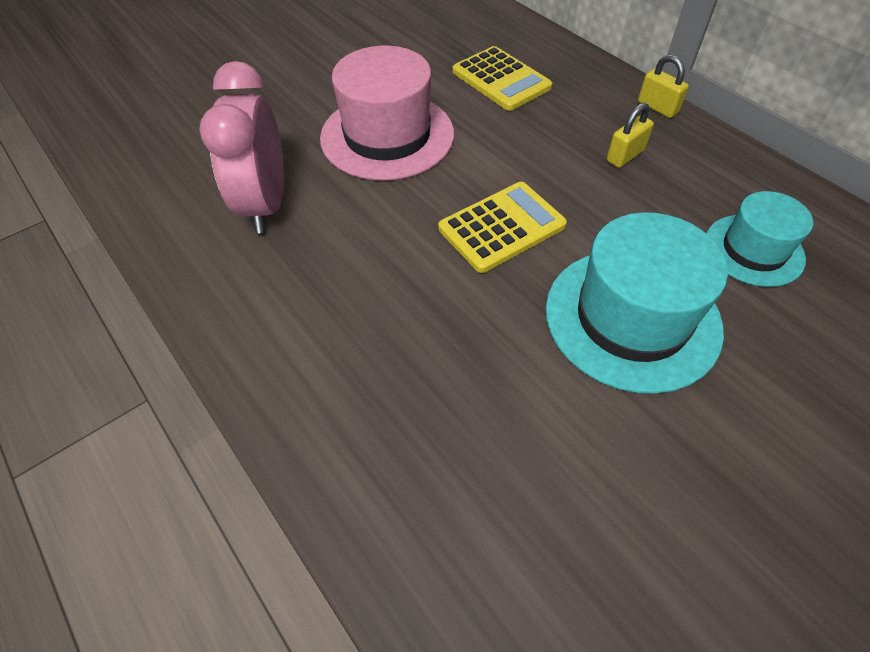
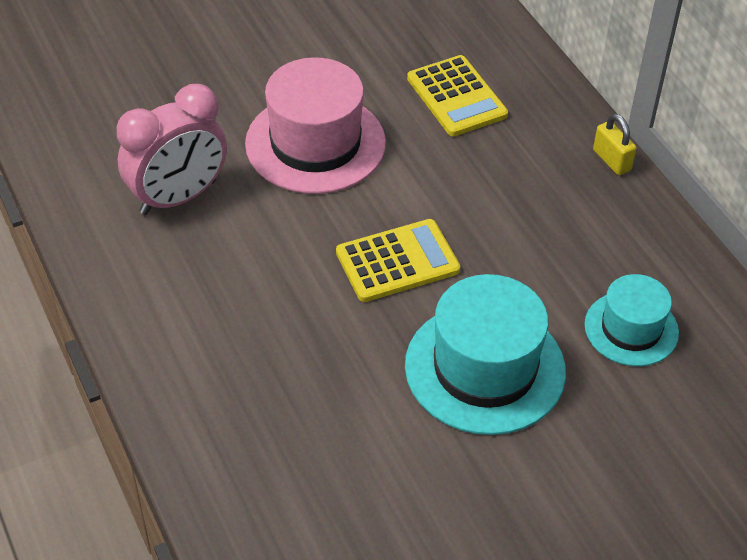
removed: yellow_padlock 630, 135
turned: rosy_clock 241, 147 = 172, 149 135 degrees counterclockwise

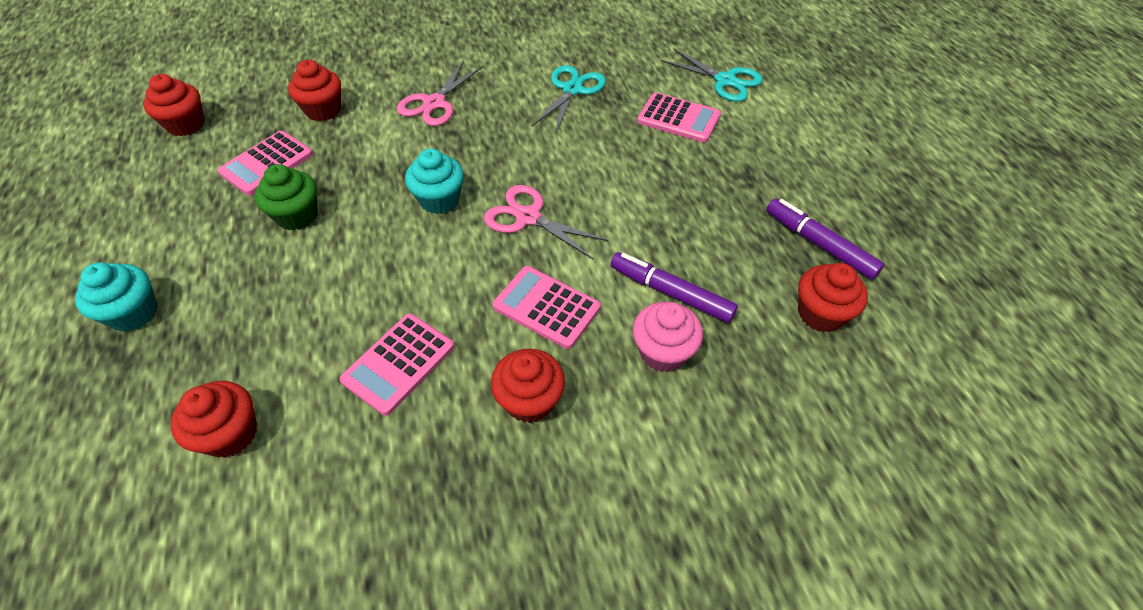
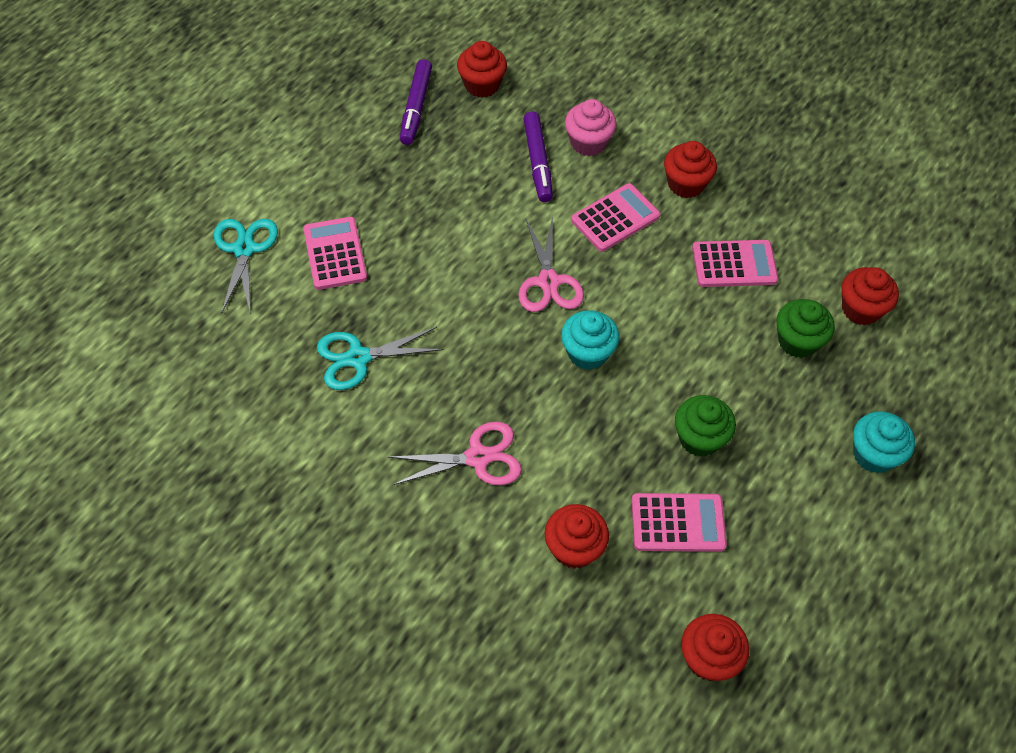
added: emerald_muffin 805, 328
turned: rosy_adding_machine 546, 307 = 615, 217 120 degrees counterclockwise

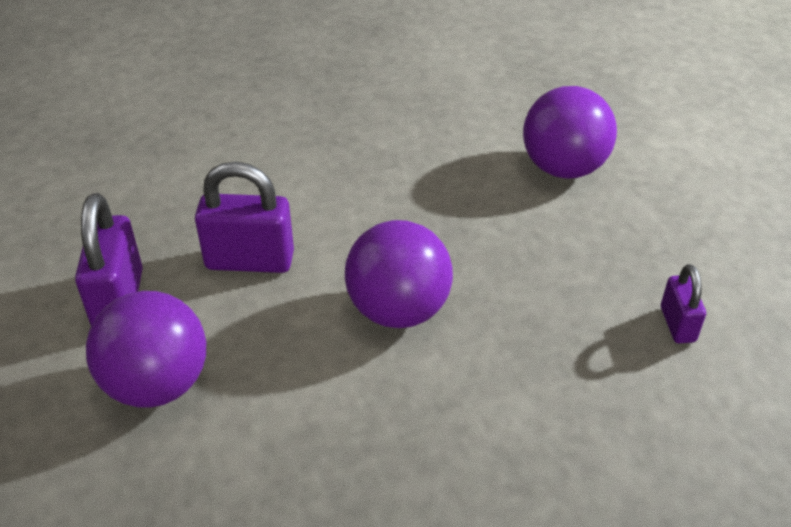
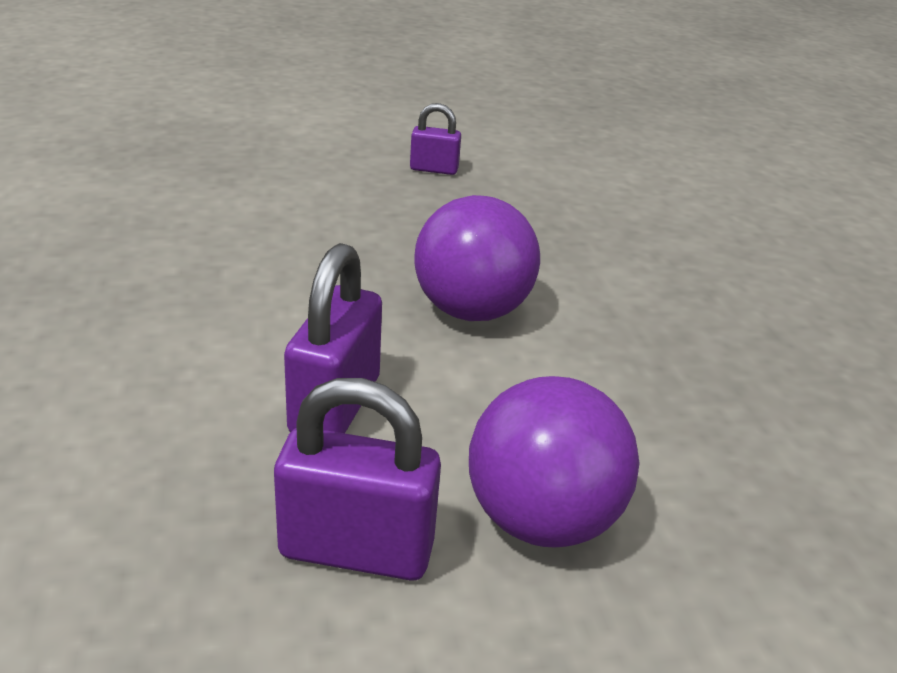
removed: royal_purple_play_ball 570, 132
moved: royal_purple_padlock 683, 303 to 435, 139

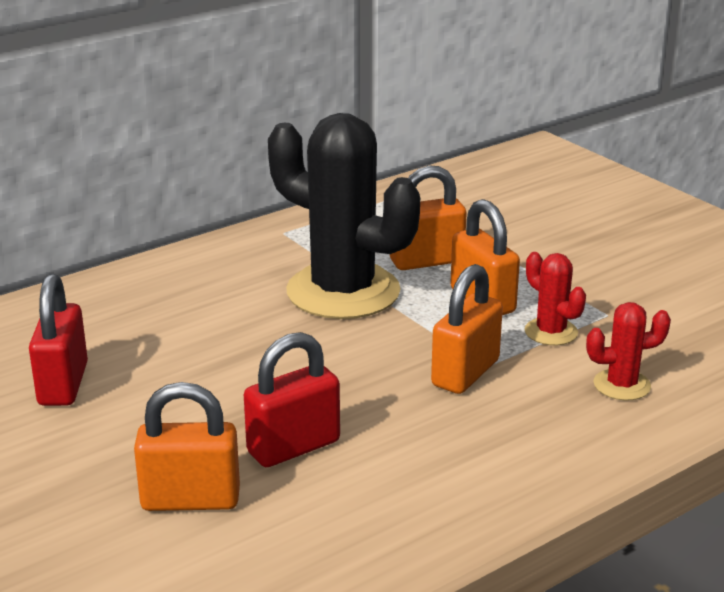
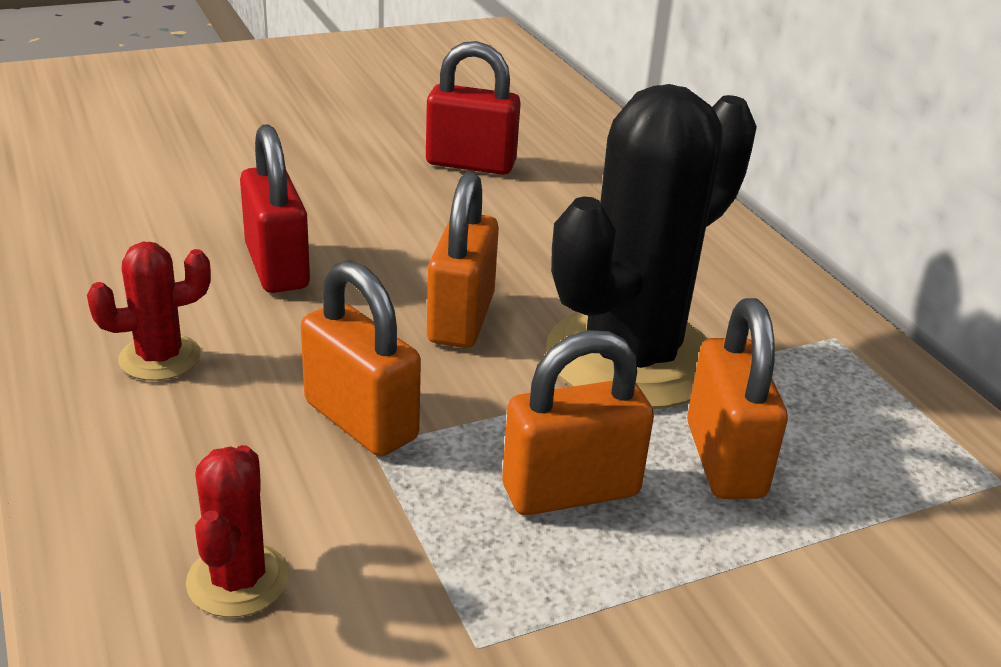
moved: red_saguaro_cactus 555, 298 to 149, 311; orange_padlock 187, 446 to 463, 259

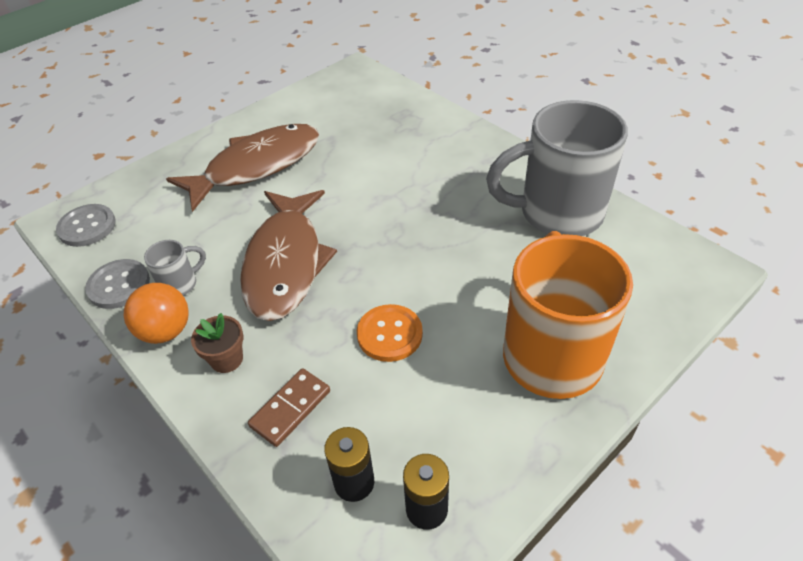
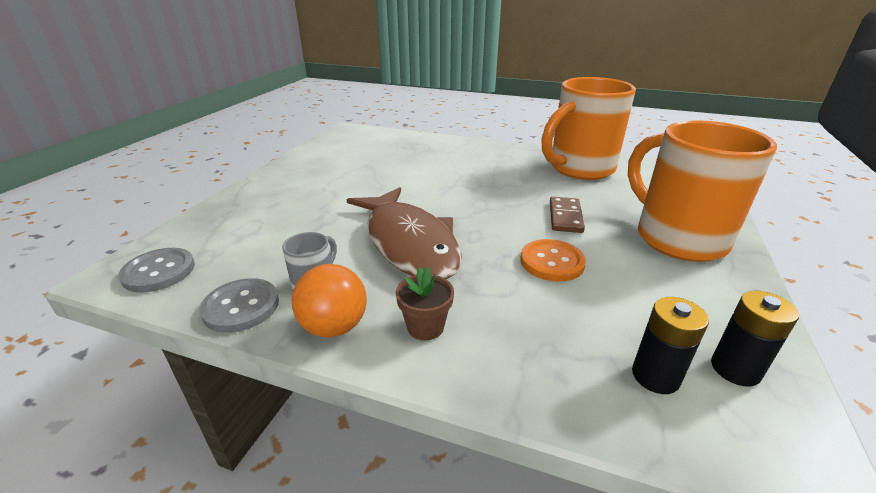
removed: dark_brown_fish 242, 168
moved: dark_brown_domino_tile 289, 407 to 567, 215
recoloured: grey_coffee_mug 557, 168 to orange_coffee_mug 588, 128

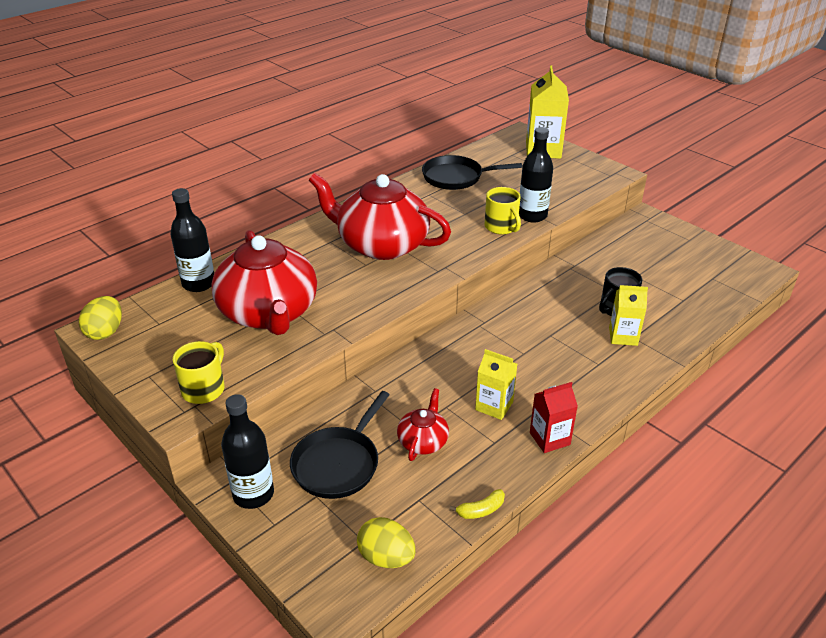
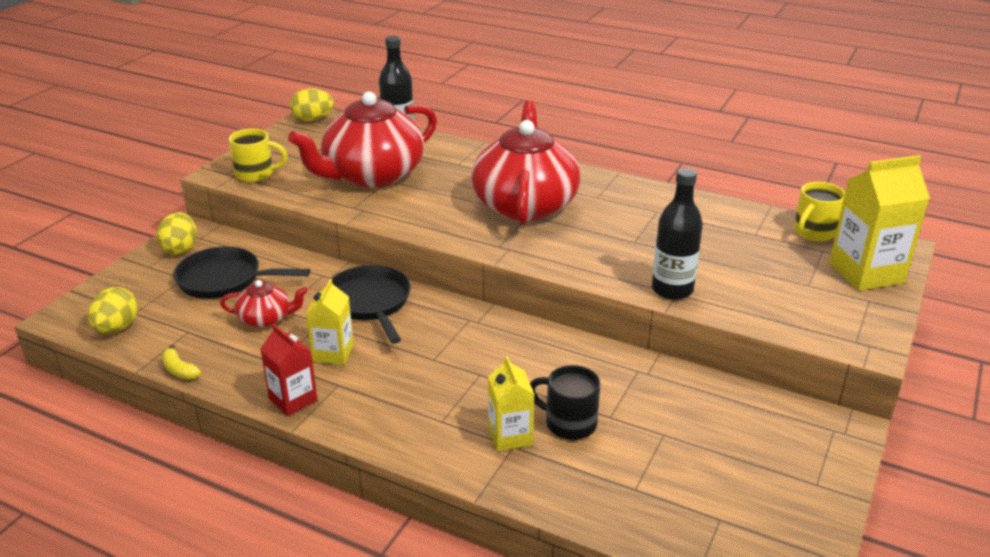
moved: jet-black_skillet 472, 172 to 368, 304; yellow_coffee_mug 503, 211 to 819, 211
replaced: jet-black_drink_bottle 247, 451 to yellow_toy_egg 176, 233

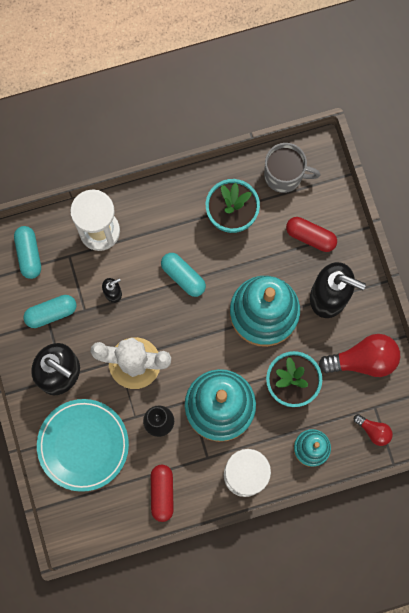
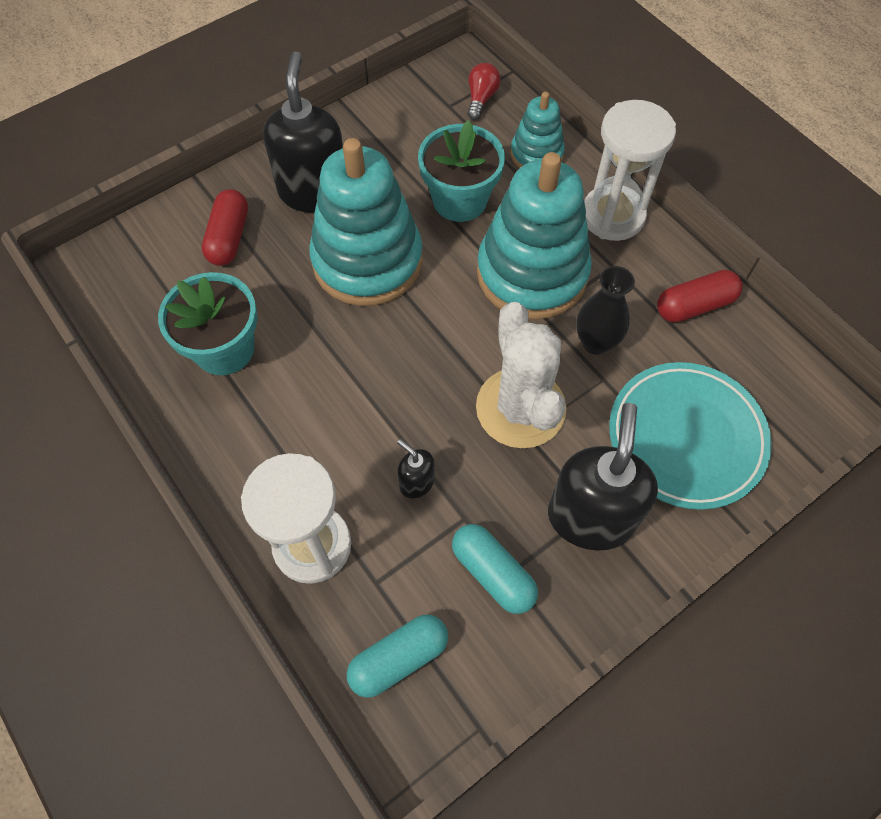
removed: grey_coffee_mug 292, 168; turquoise_pill_shape 183, 275; red_bulb 359, 355

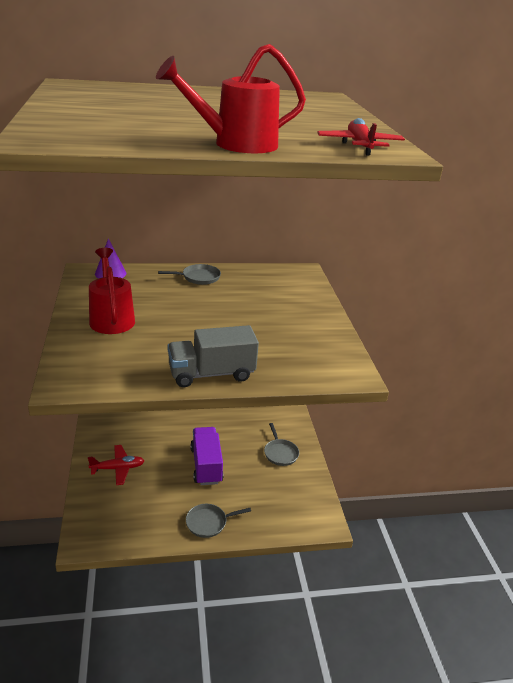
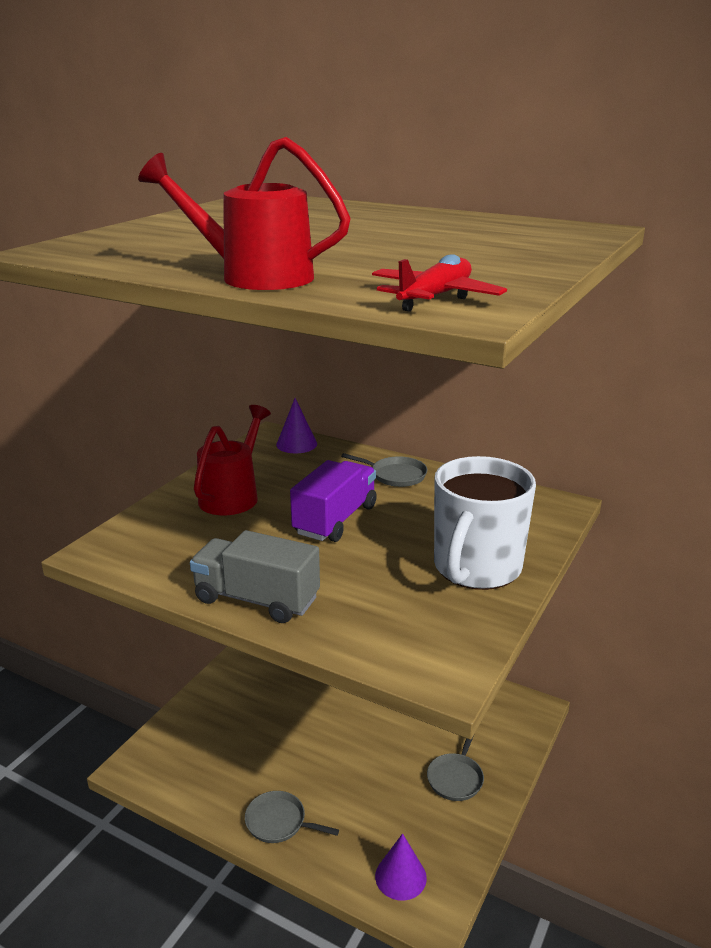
removed: red_aeroplane 116, 465
added: snow-white_coffee_mug 485, 523; royal_purple_solid_cone 401, 867
moved: royal_purple_toy_truck 207, 456 to 333, 501

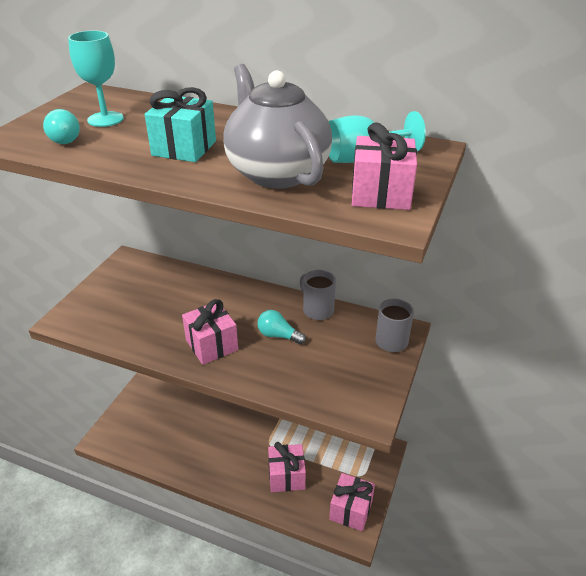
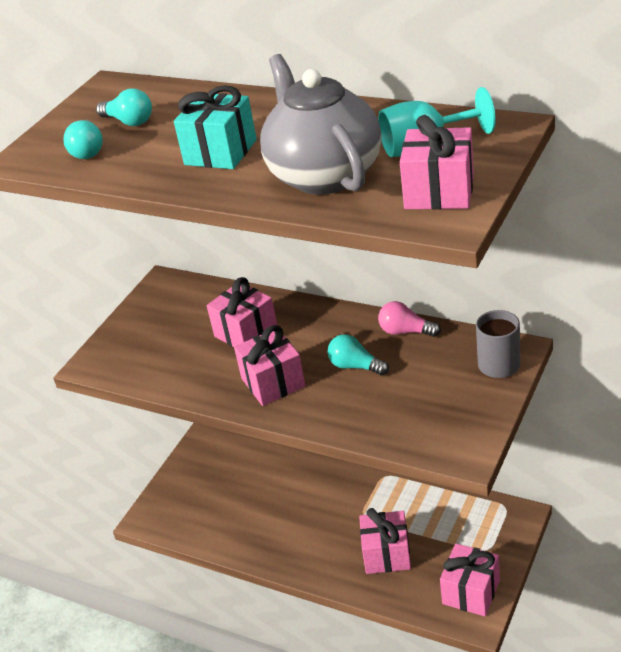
added: rosy_gift 242, 312
replaced: turquoise_chalice 96, 79 to turquoise_bulb 124, 107; grey_coffee_mug 318, 295 to rosy_bulb 409, 319

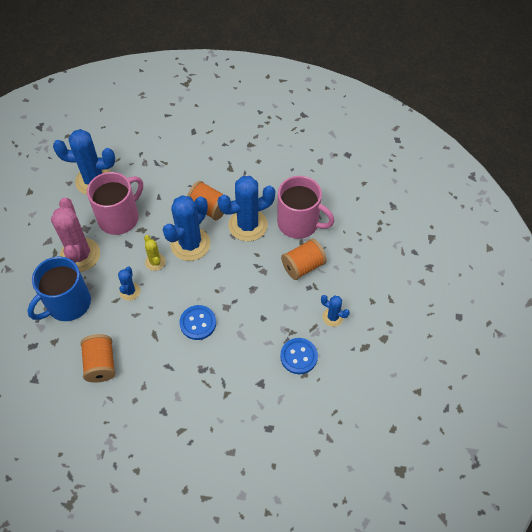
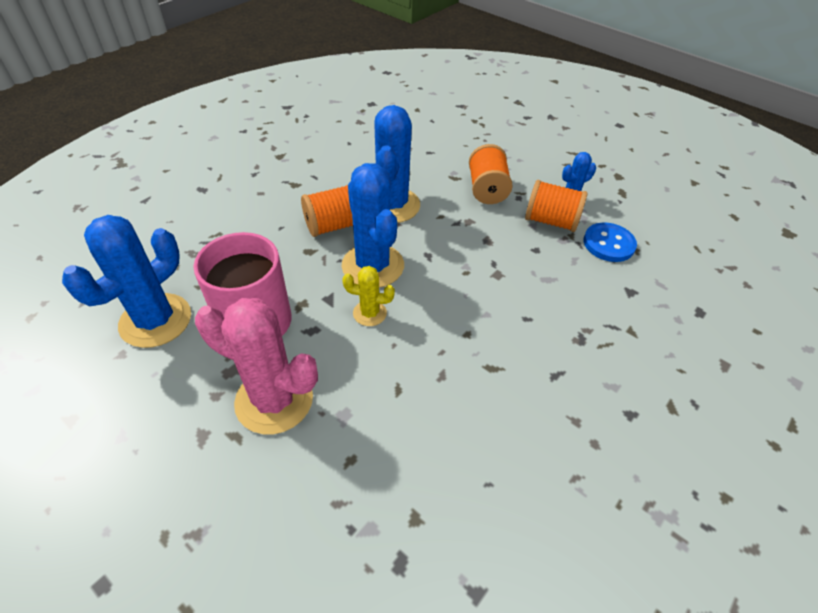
removed: rosy_coffee_mug 306, 207; blue_coffee_mug 59, 289; blue_saguaro_cactus 129, 284; blue_shirt_button 197, 322
moved: orange_spool 98, 358 to 556, 206

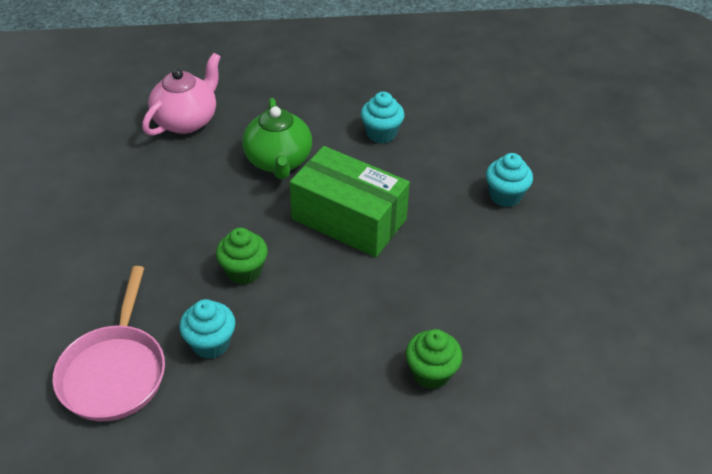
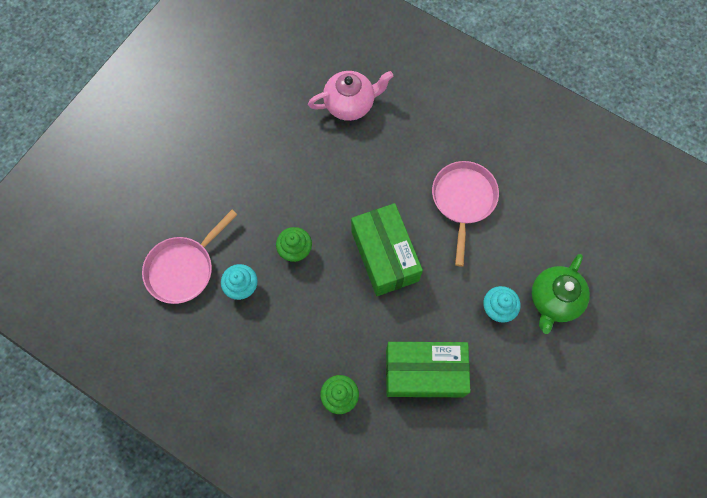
added: emerald_package 428, 369
moved: emerald_china_teapot 277, 138 to 561, 294
replaced: turquoise_muffin 383, 118 to rosy_skillet 465, 213

